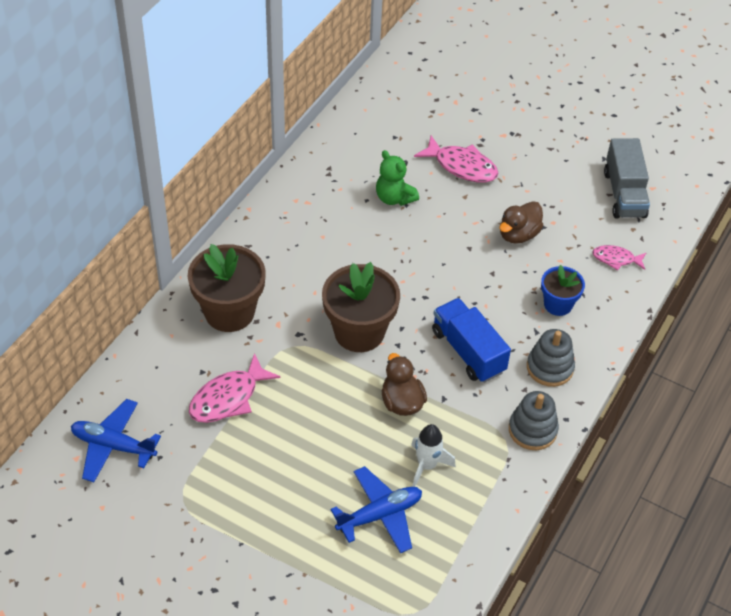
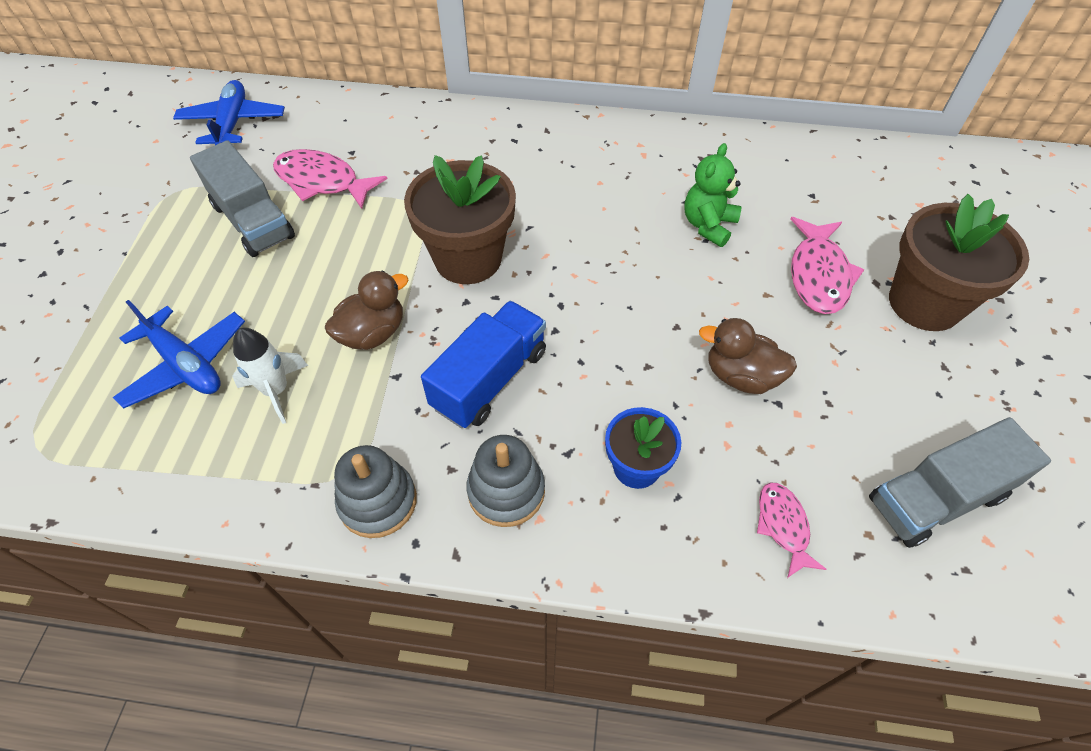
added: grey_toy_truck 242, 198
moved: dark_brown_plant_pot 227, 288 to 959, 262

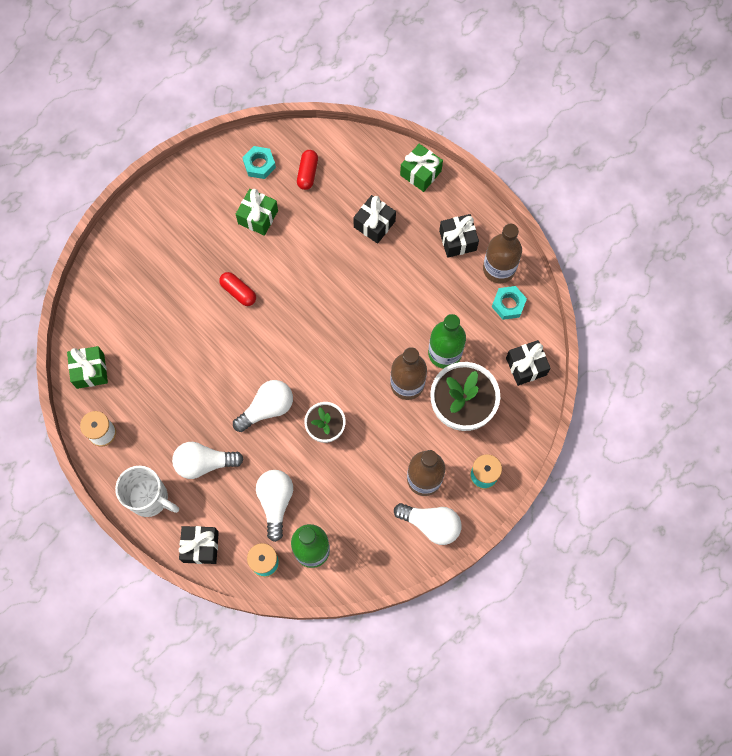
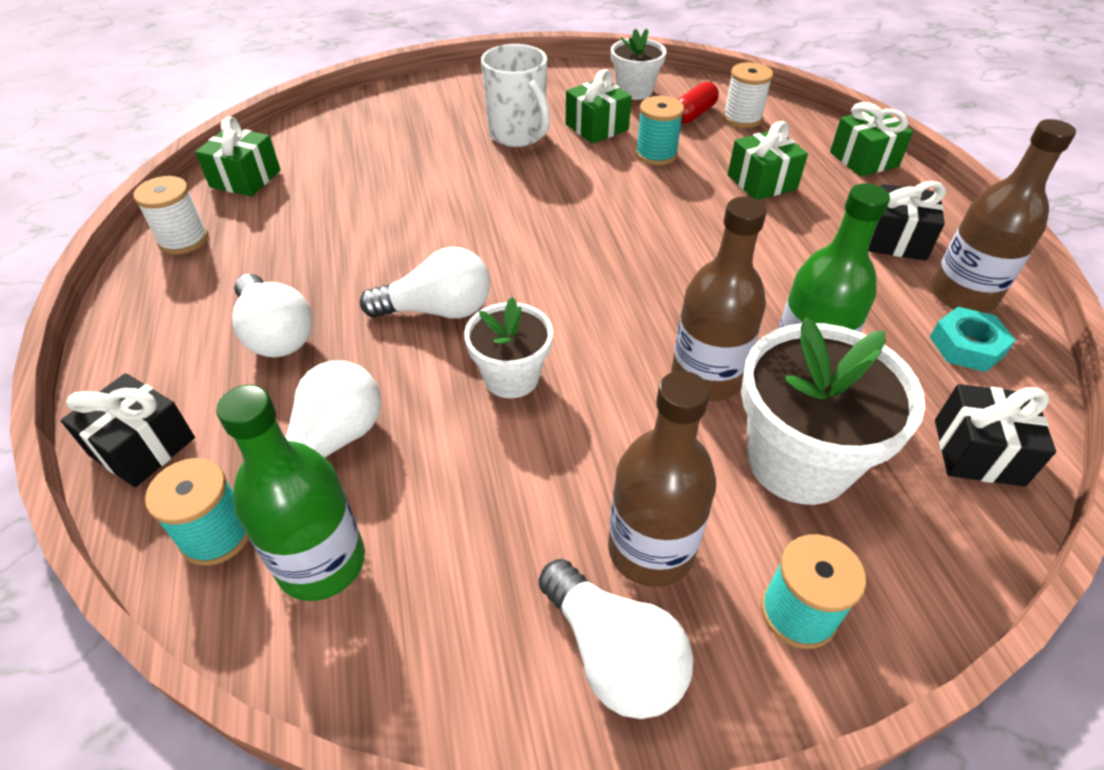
removed: red_pill_shape 237, 289
added: snow-white_spool 748, 95; turquoise_spool 660, 130
moved: snow-white_coffee_mug 147, 491 to 515, 95
replaced: turquoise_nut 259, 162 to snow-white_plant_pot 639, 64
recoloured: jet-black_gift 374, 219 to emerald_gift 768, 160
turned: snow-white_bulb 208, 460 = 272, 316 150 degrees counterclockwise

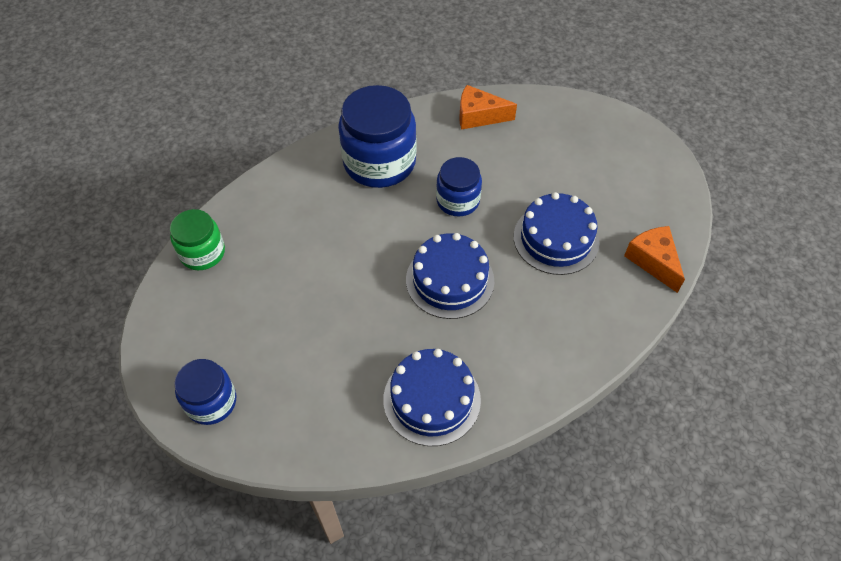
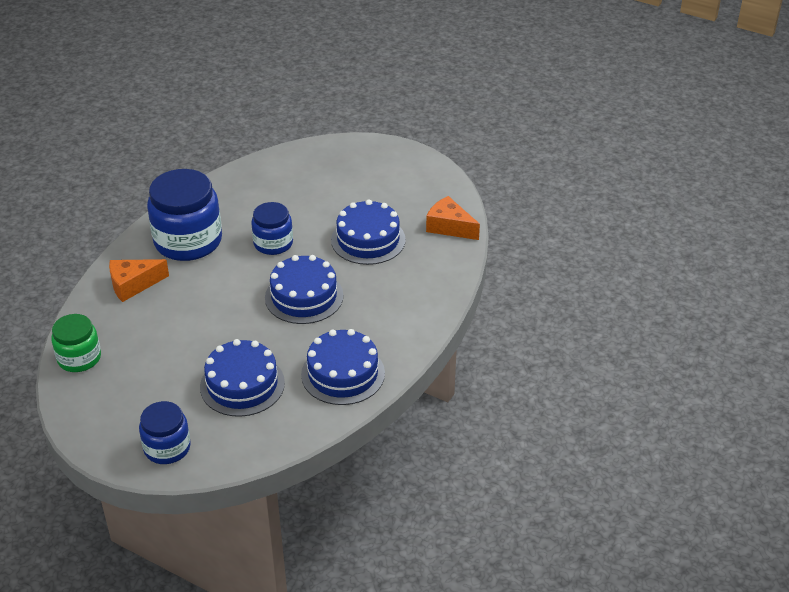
added: blue_cake 242, 378
moved: orange_cheese_wedge 488, 107 to 139, 280

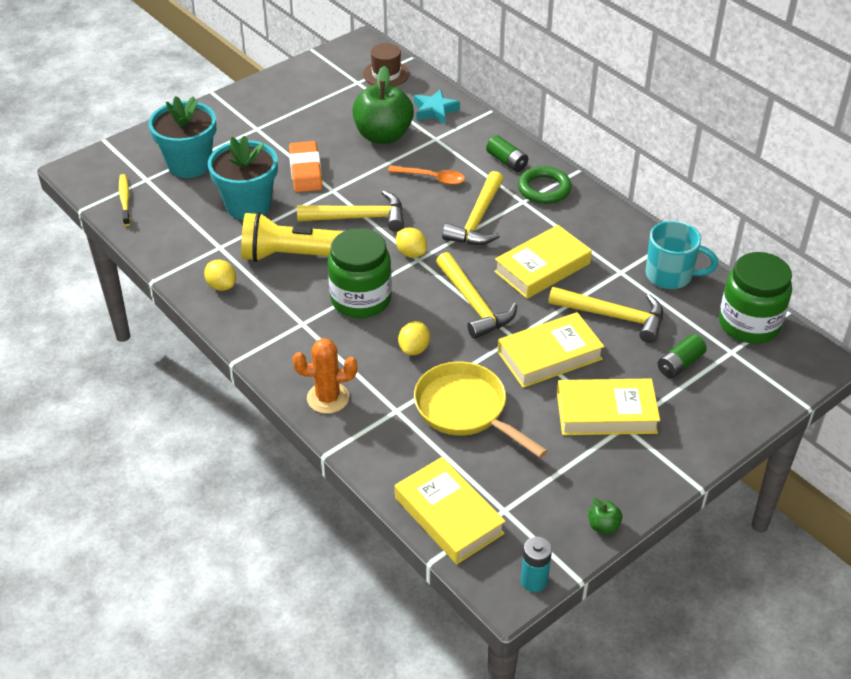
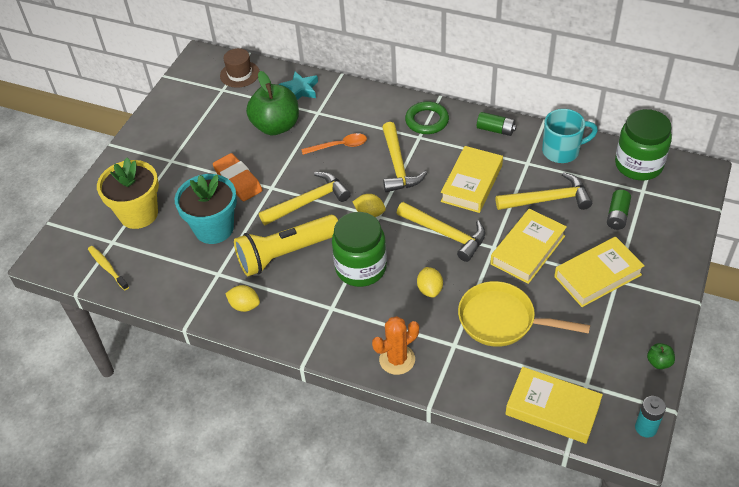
moved: emerald_power_cell 507, 153 to 496, 124
recoloured: turquoise_plant_pot 182, 137 to yellow_plant_pot 128, 193

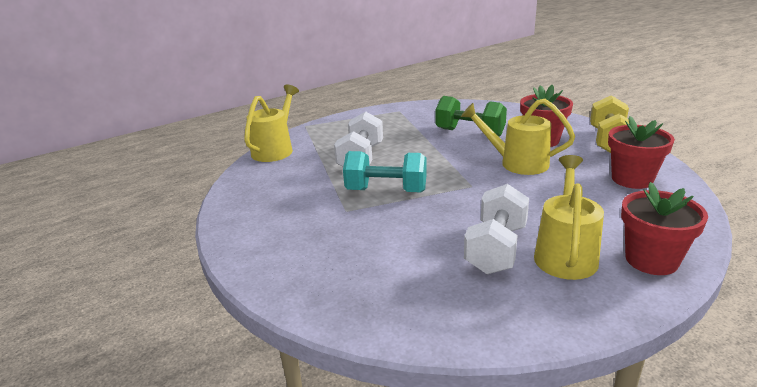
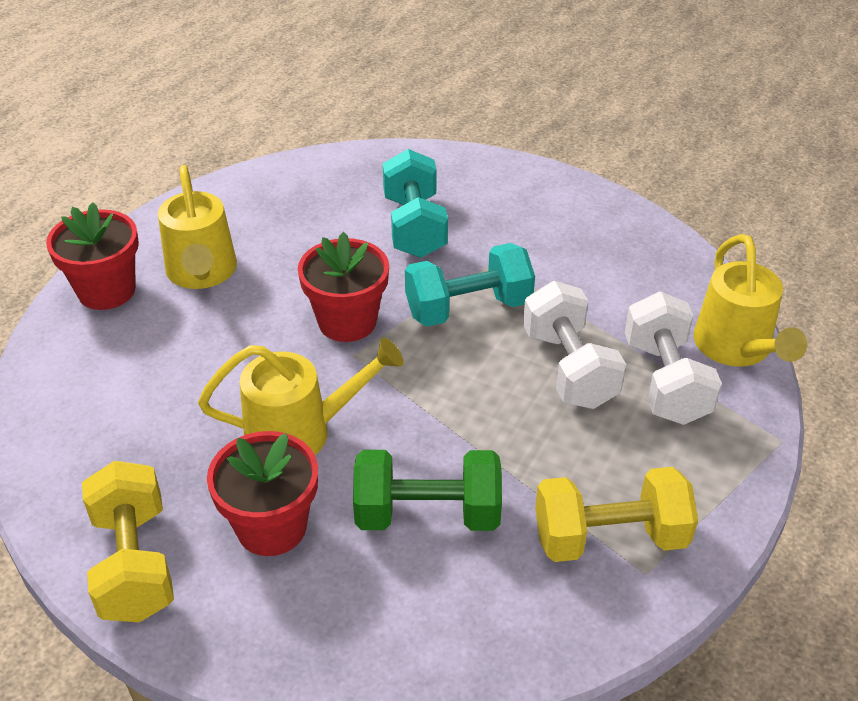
added: turquoise_dumbbell 415, 203; yellow_dumbbell 616, 514
moved: red_plant_pot 641, 152 to 343, 287; snow-white_dumbbell 496, 229 to 673, 358

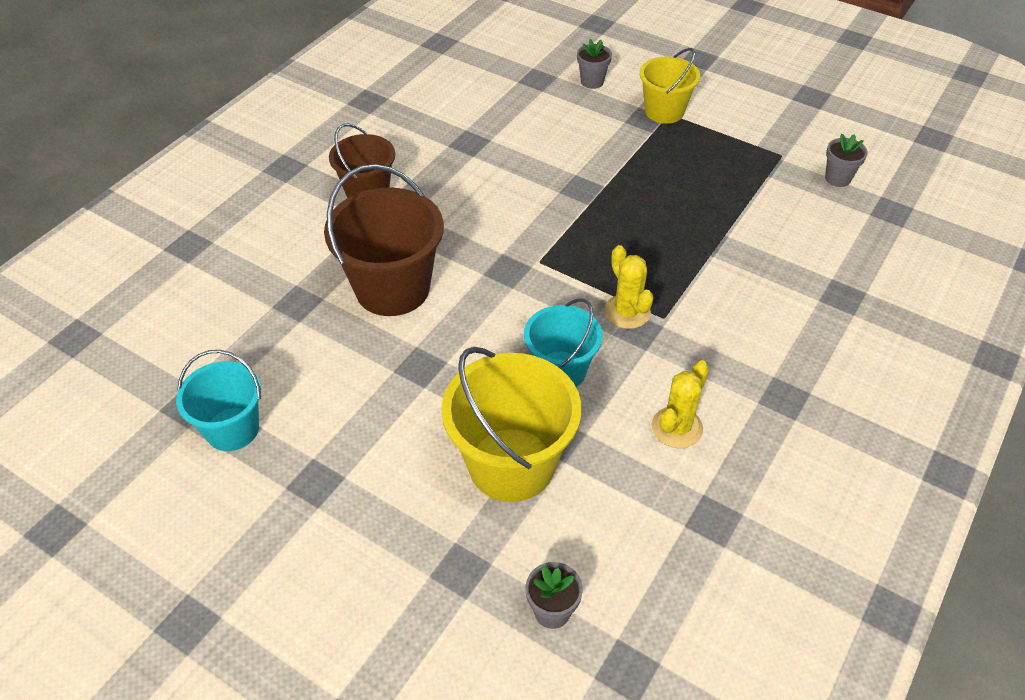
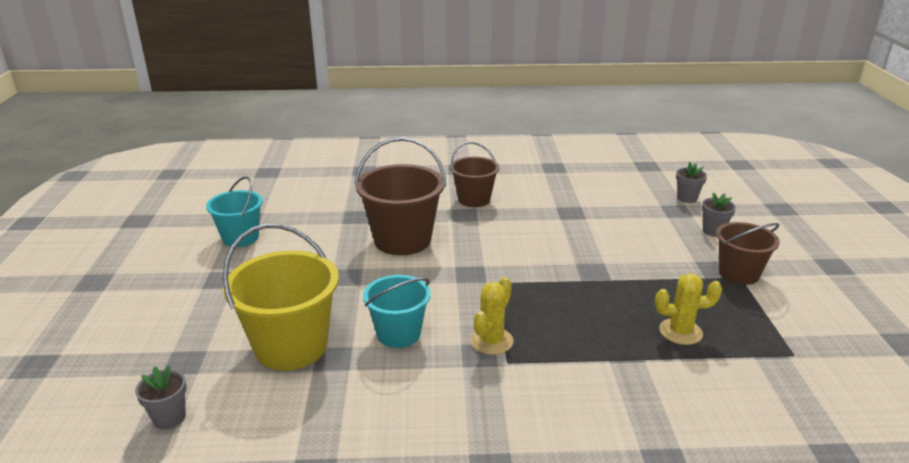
moved: grey_plant_pot 846, 160 to 691, 182; yellow_saguaro_cactus 680, 404 to 688, 309
recoloured: yellow_sand_bucket 670, 86 to dark_brown_sand_bucket 748, 253

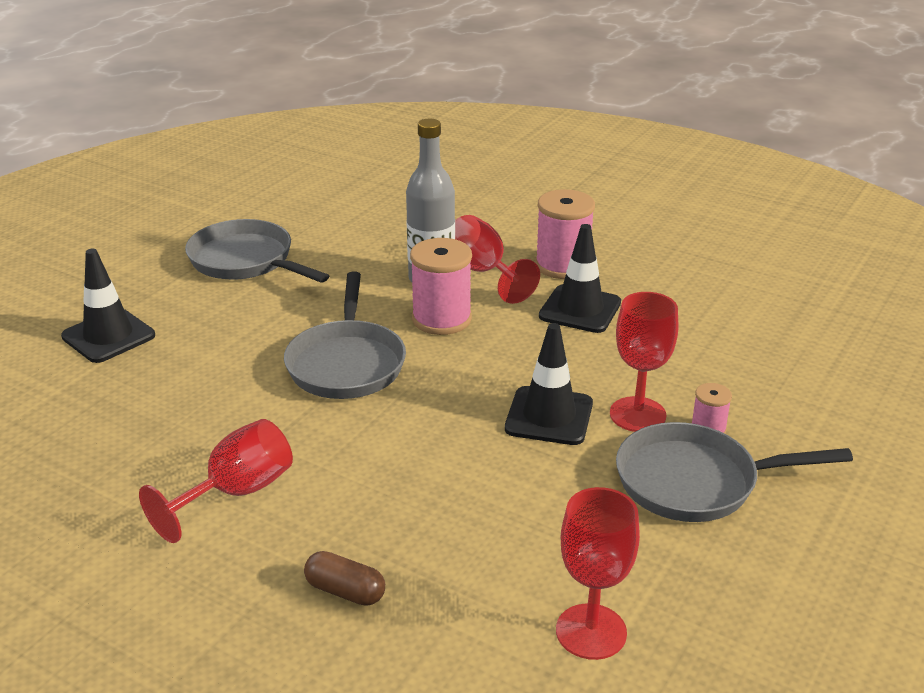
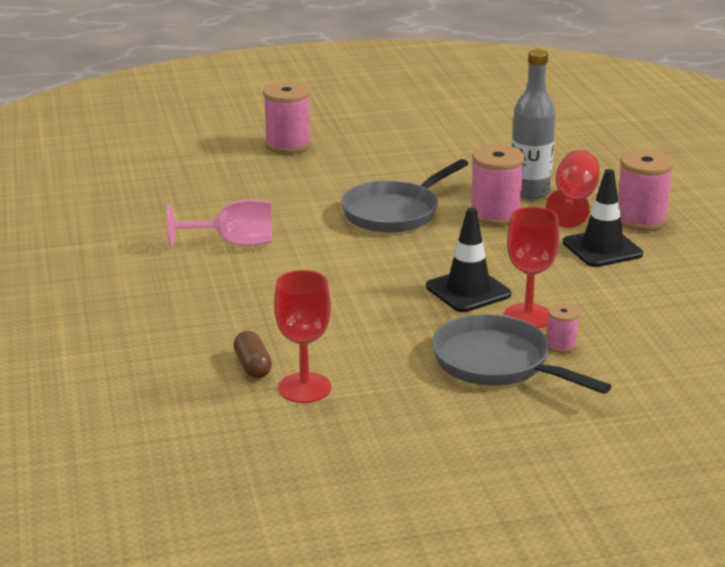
removed: grey_skillet 257, 251
moved: dark_brown_pill_shape 344, 578 to 253, 354
replaced: jet-black_traffic_cone 108, 306 to rosy_spool 287, 118
recoloured: red_chalice 216, 481 to rosy_chalice 219, 224

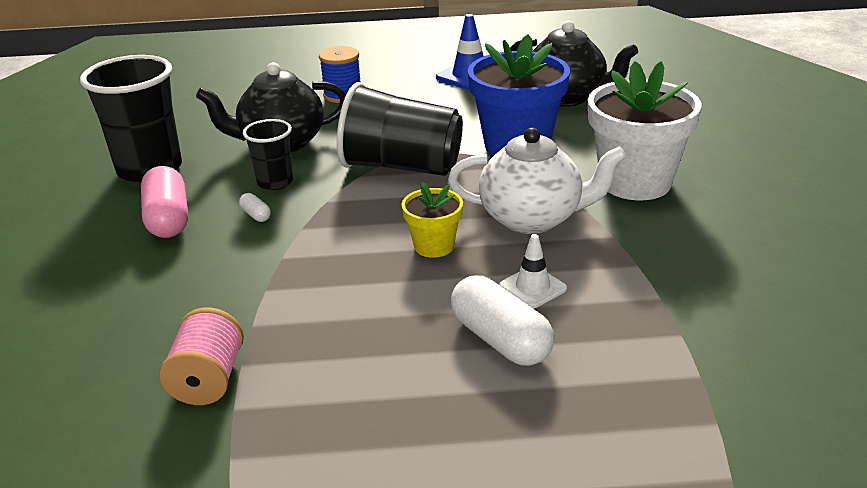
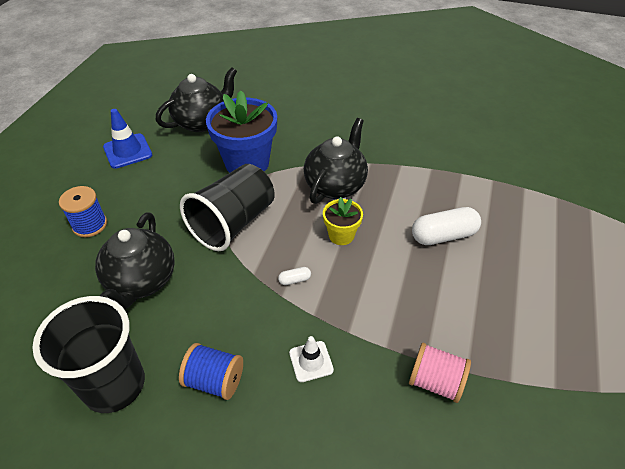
removed: snow-white_plant_pot 644, 130; jet-black_beaker 268, 154
moved: snow-white_pill_shape 255, 207 to 294, 276; snow-white_traffic_cone 533, 271 to 311, 359
replaced: rosy_pill_shape 164, 202 to blue_spool 211, 371
recoloured: snow-white_china_teapot 537, 181 to jet-black_china_teapot 336, 161

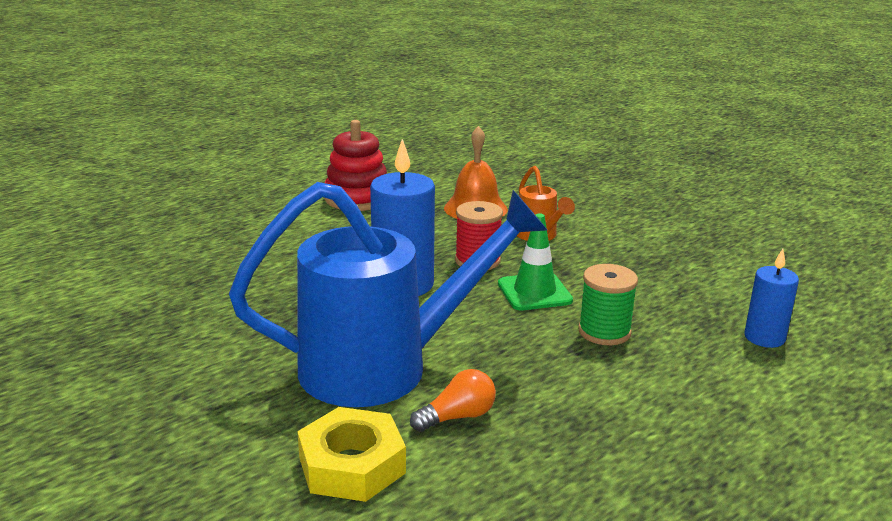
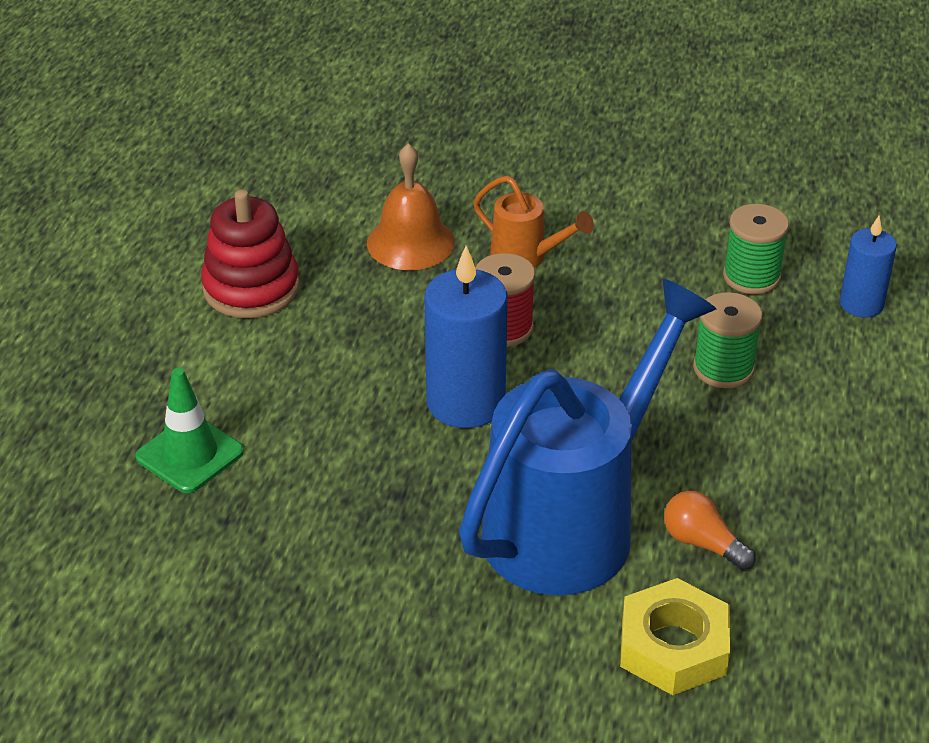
added: emerald_spool 756, 249
moved: emerald_traffic_cone 535, 261 to 189, 430
turned: orange_bulb 453, 400 = 710, 530 75 degrees counterclockwise

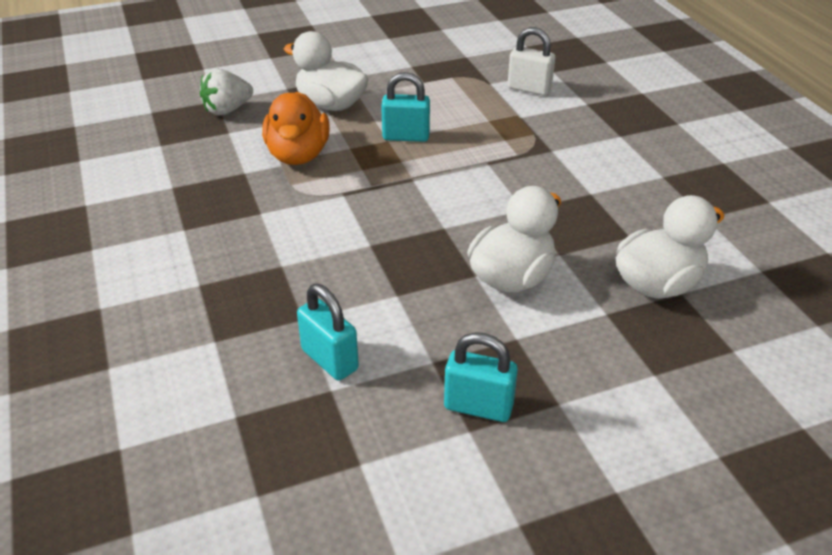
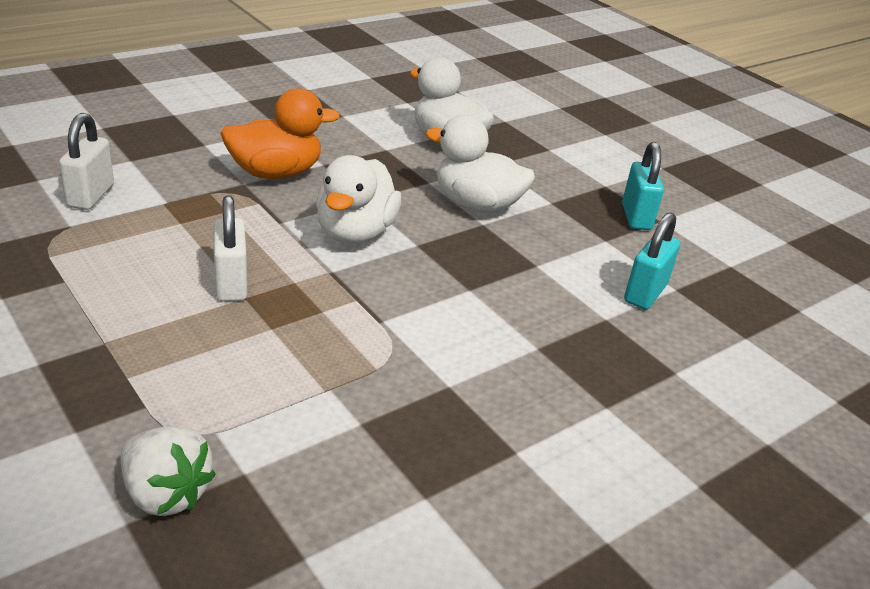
moved: snow-white_toy_duck 326, 71 to 359, 199; orange_toy_duck 296, 128 to 280, 133
recoloured: turquoise_padlock 405, 107 to snow-white_padlock 230, 249

